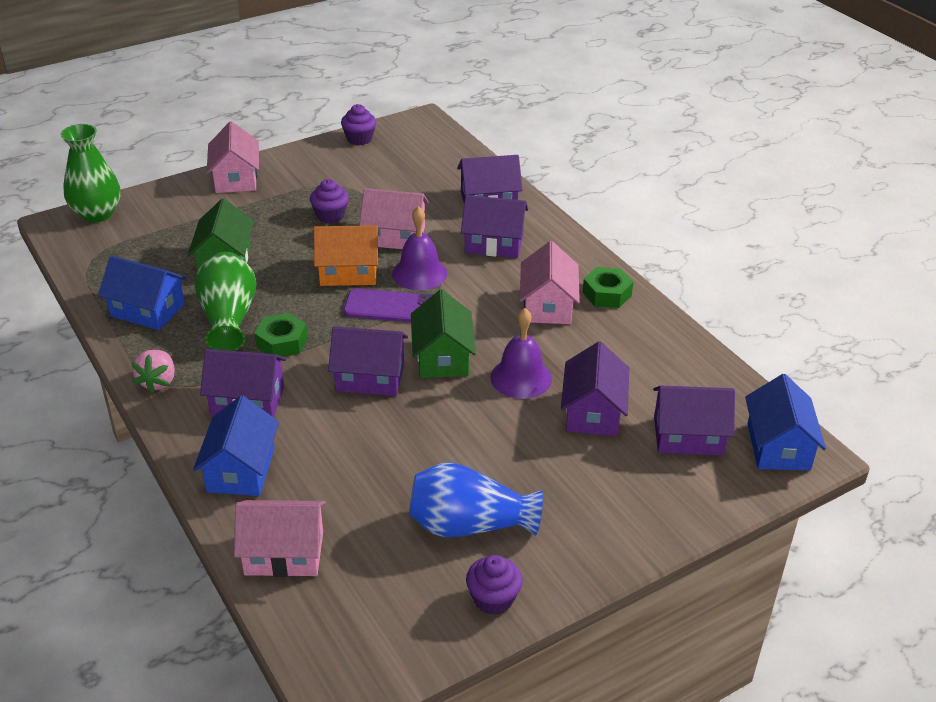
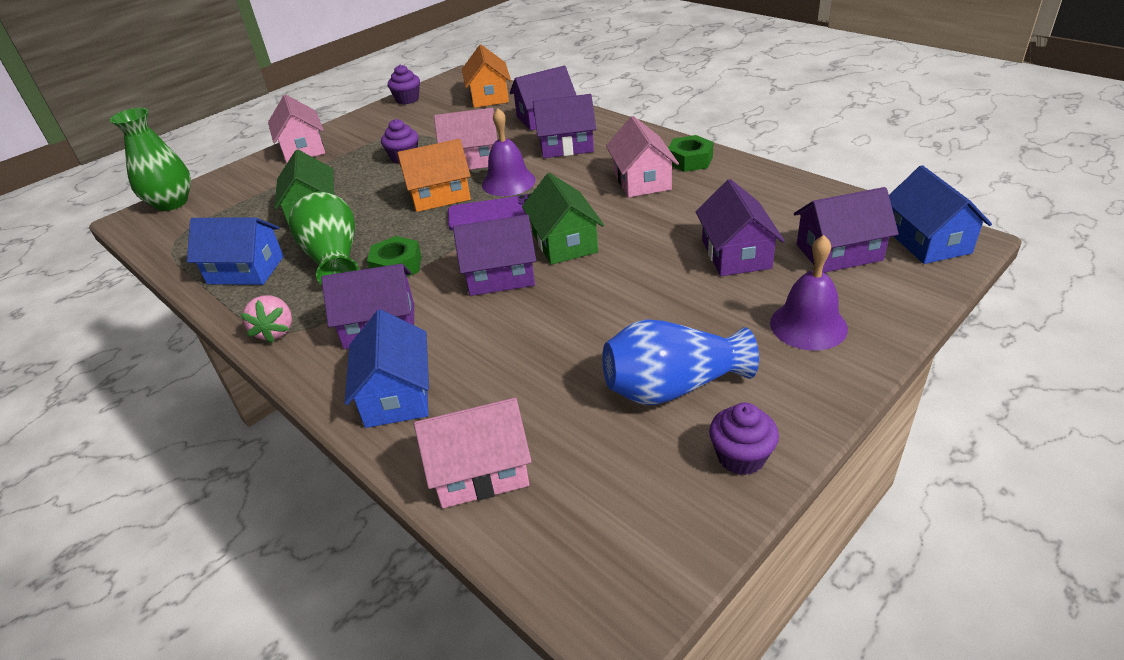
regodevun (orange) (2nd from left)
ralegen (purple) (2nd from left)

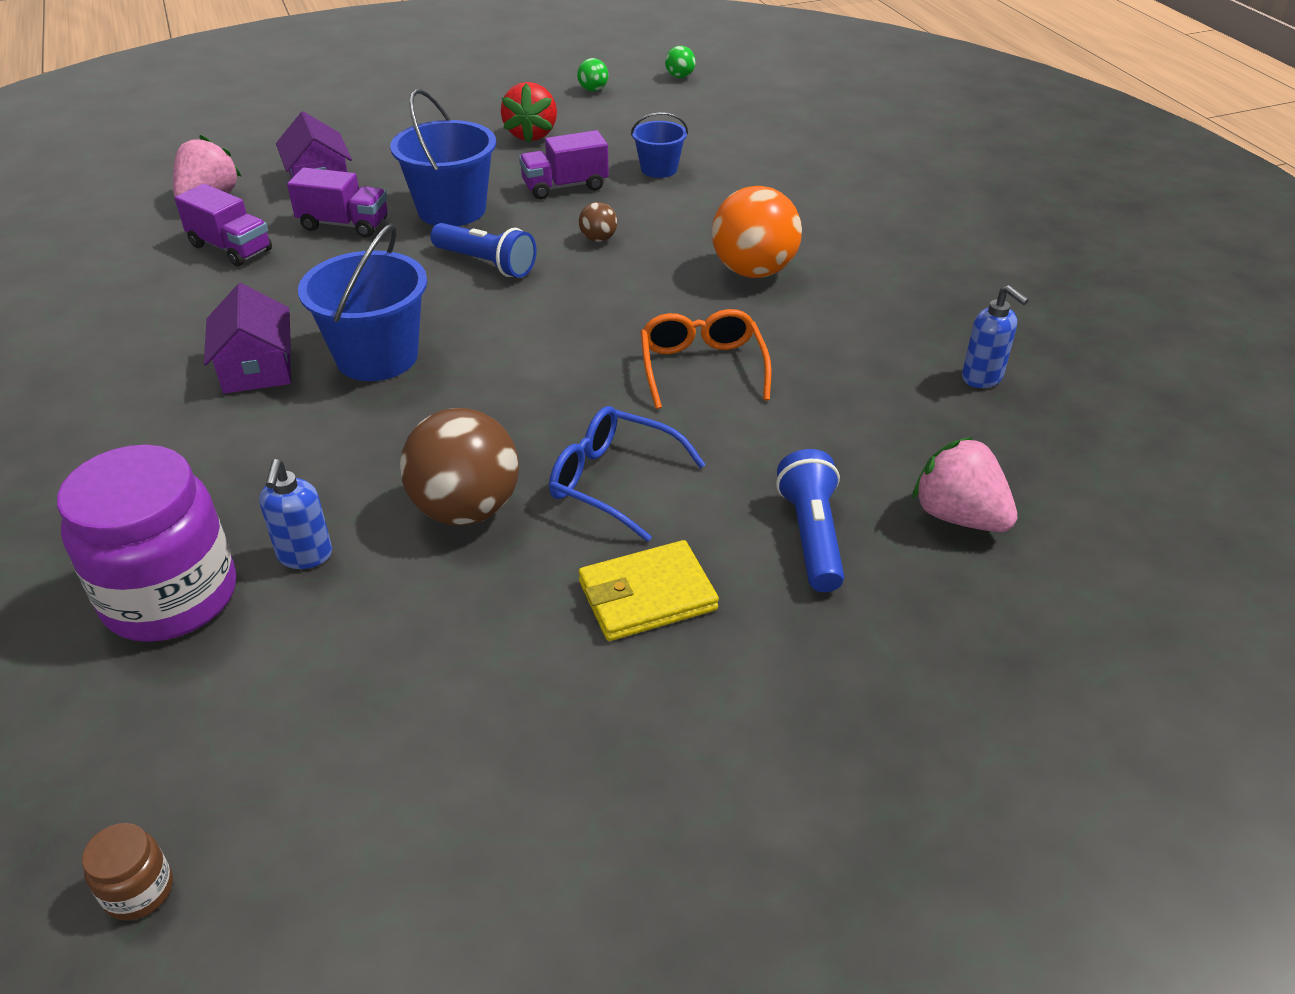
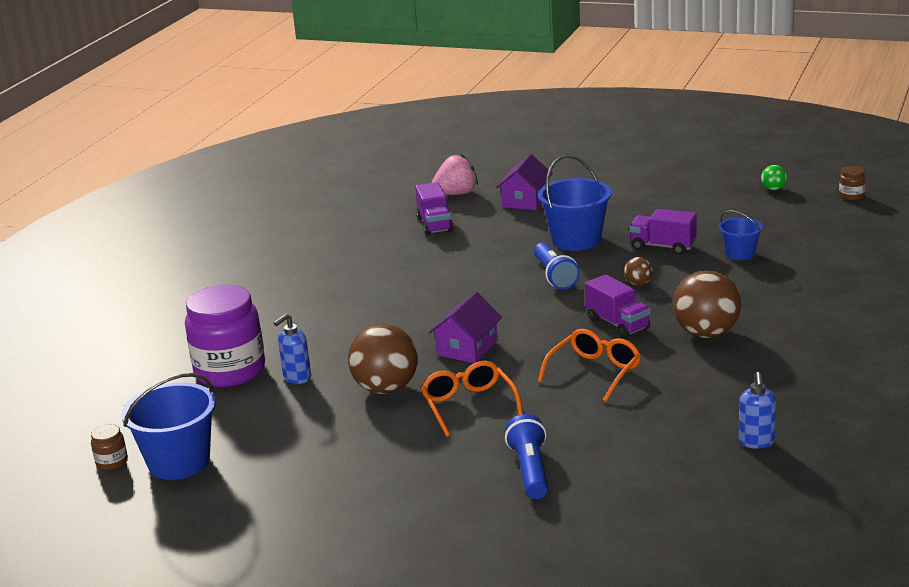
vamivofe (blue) (1st from left)
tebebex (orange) (1st from left)
regodevun (purple) (1st from left)
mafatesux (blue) (1st from left)
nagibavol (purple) (2nd from left)
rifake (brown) (3rd from left)
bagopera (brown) (2nd from left)
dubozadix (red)
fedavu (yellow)
dubozadix (pink) (2nd from left in the first image)

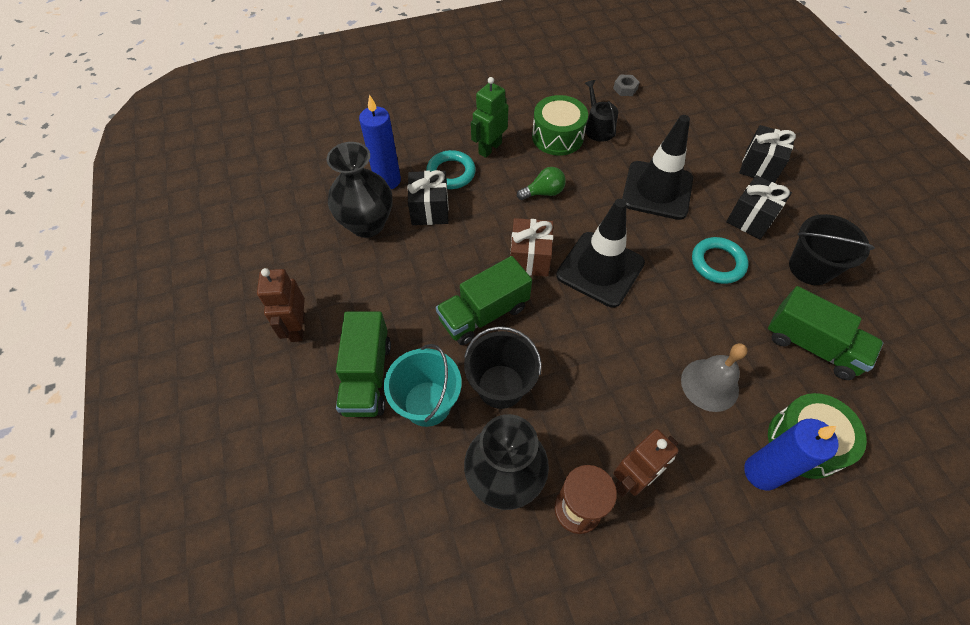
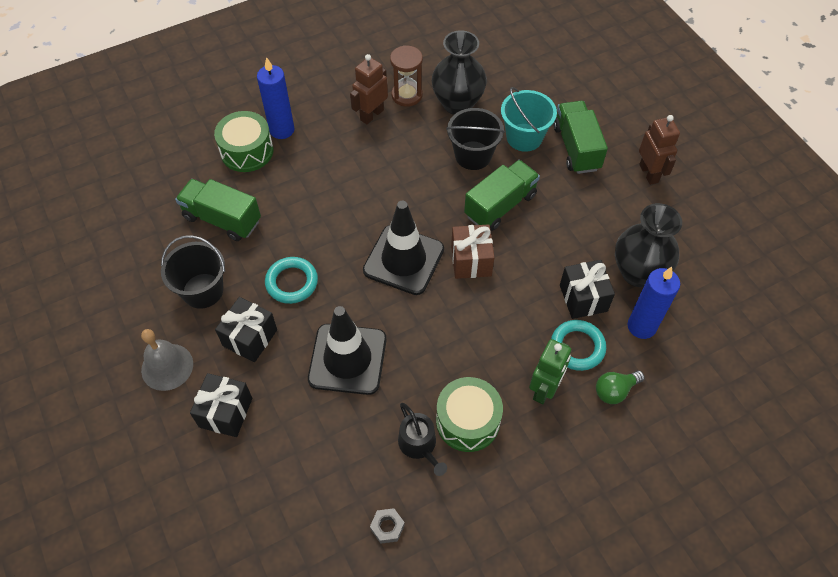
ralegen (grey)
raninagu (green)

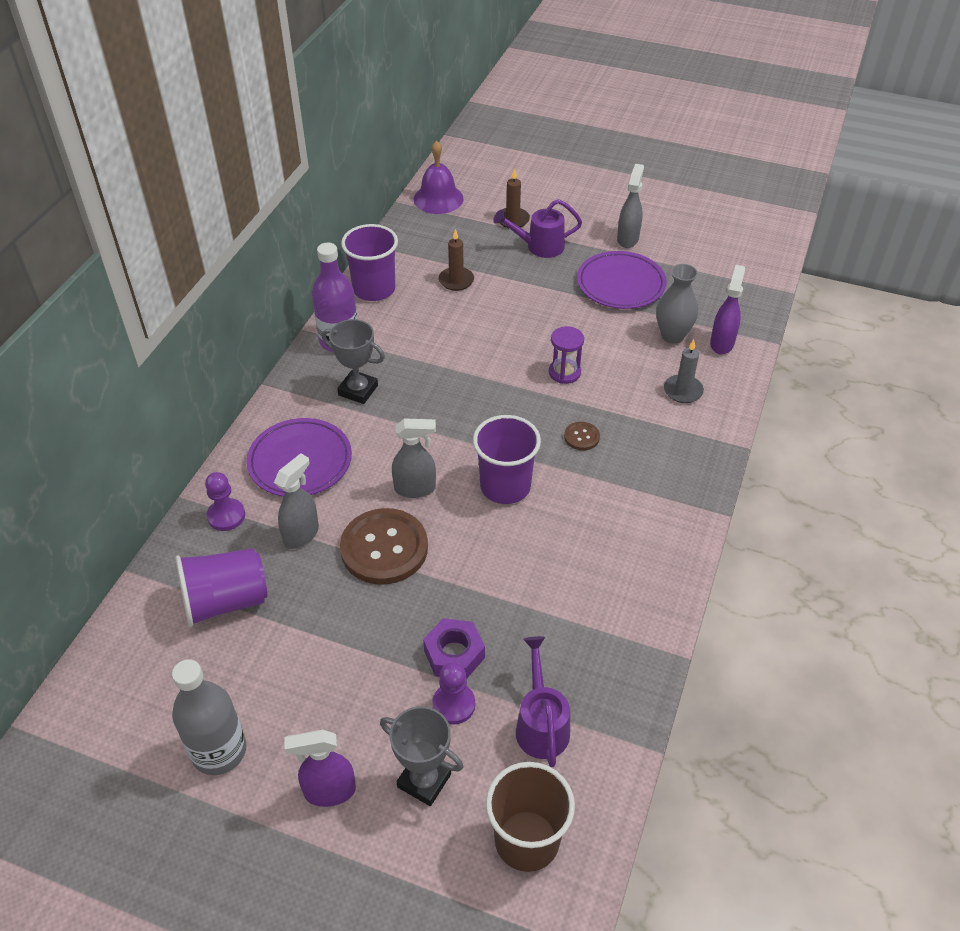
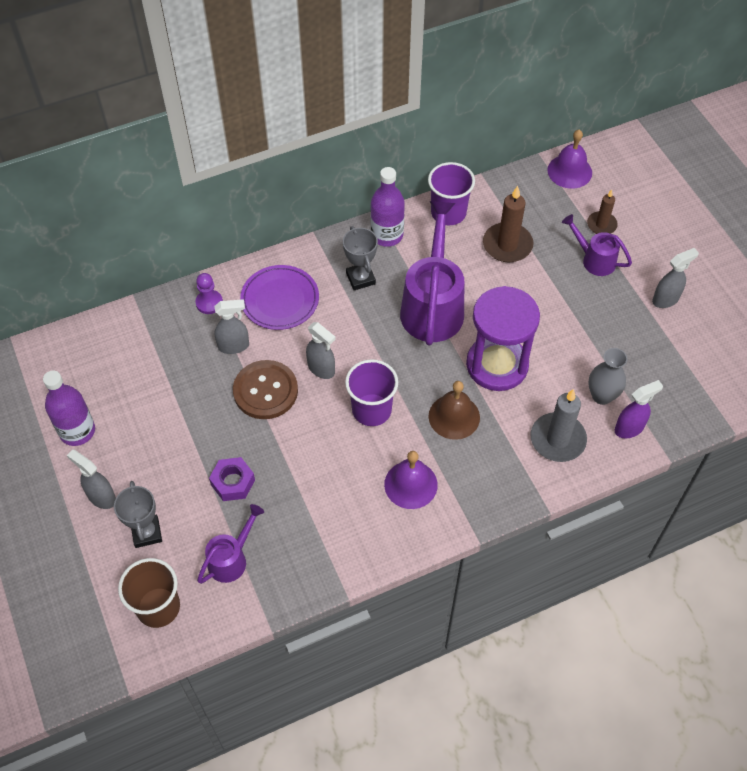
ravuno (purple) (1st from left)
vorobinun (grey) (1st from left)
ralegen (purple) (1st from left)
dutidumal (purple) (2nd from left)
ralegen (brown)
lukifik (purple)
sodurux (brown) (1st from left)
sodurux (grey)
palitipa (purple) (1st from left in the first image)
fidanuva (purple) (2nd from left in the first image)
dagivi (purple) (2nd from left in the first image)

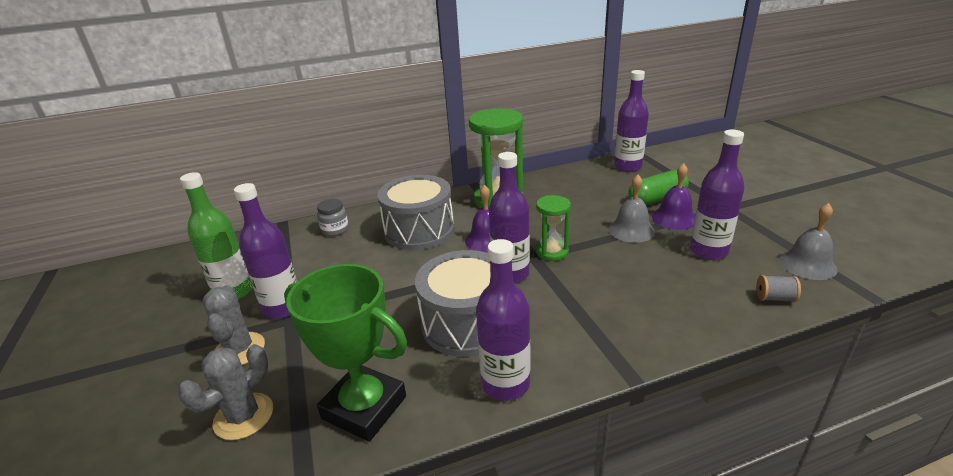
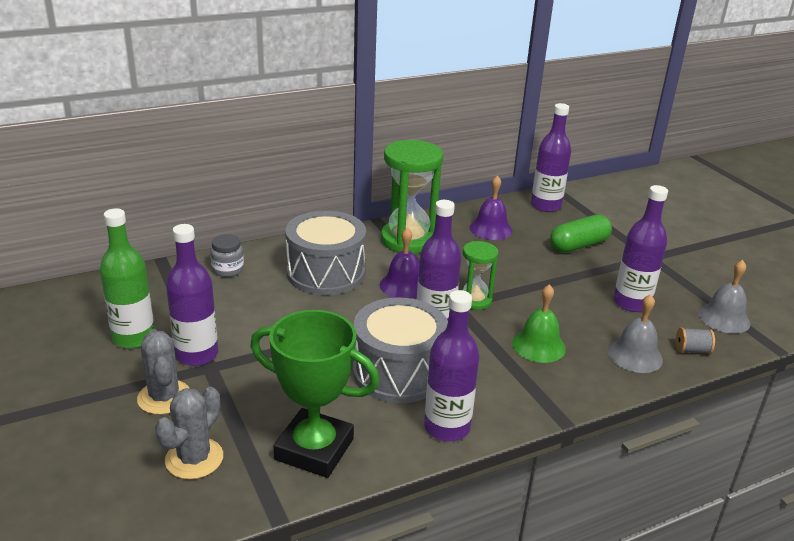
ralegen (purple) (2nd from left)
ralegen (green)
ralegen (grey) (1st from left)

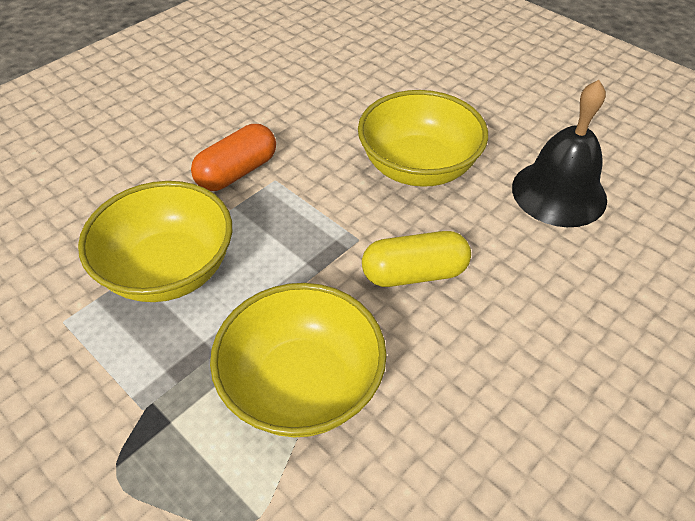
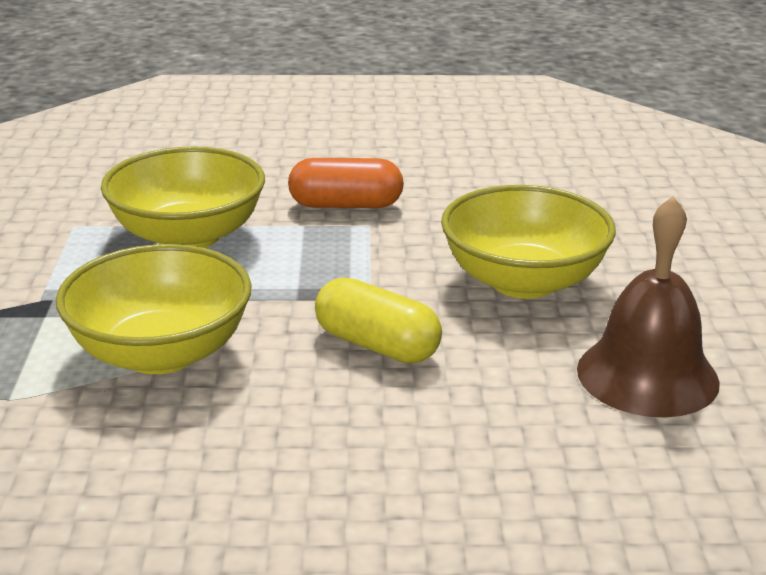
ralegen (brown)

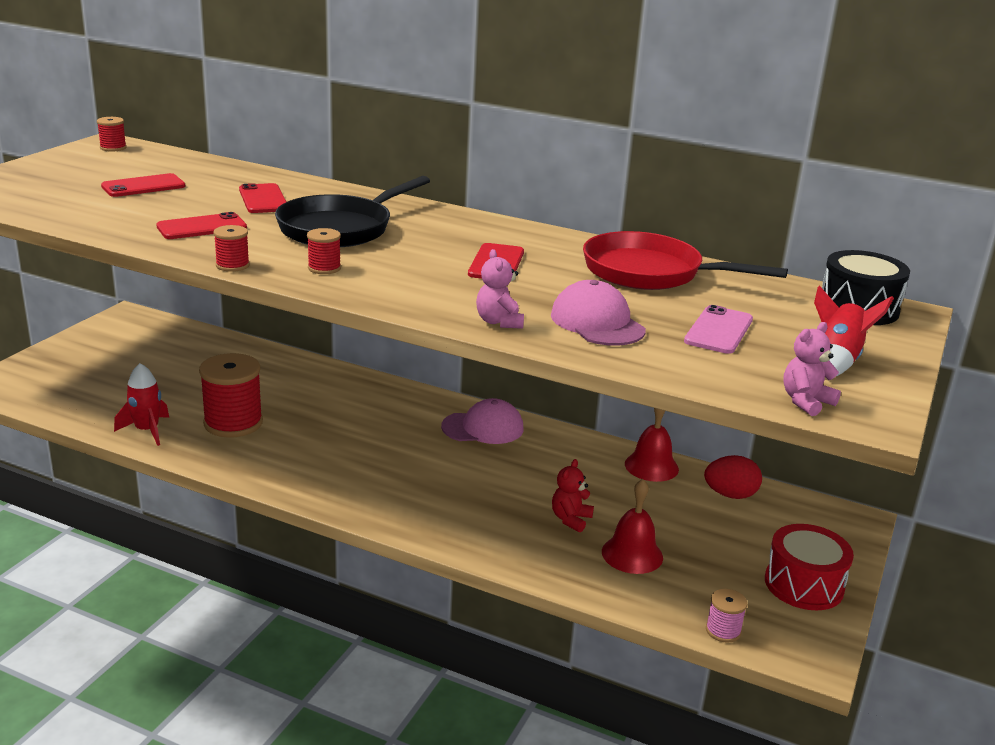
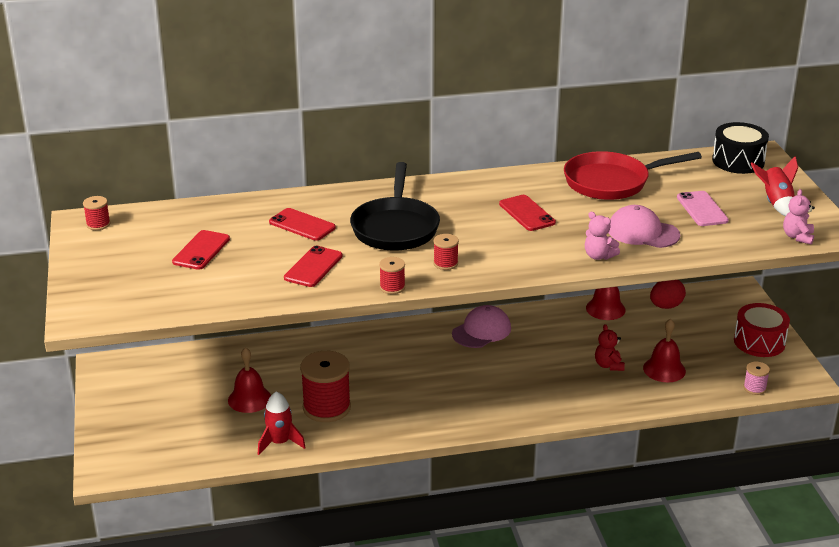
ralegen (red) (1st from left)

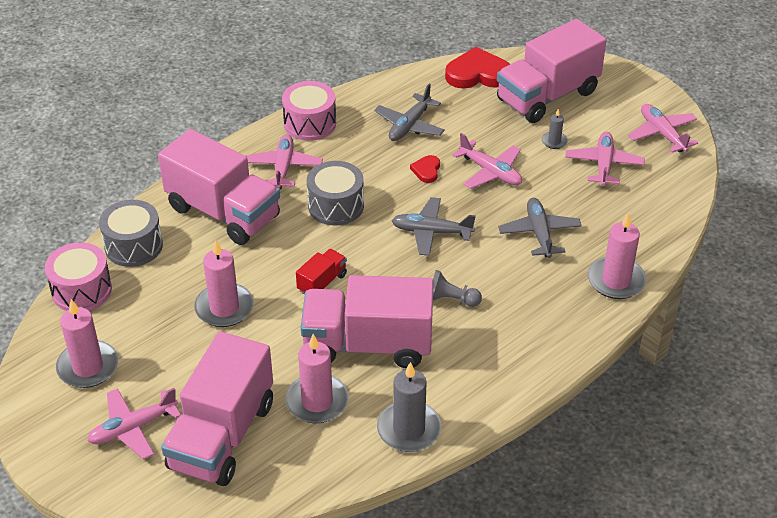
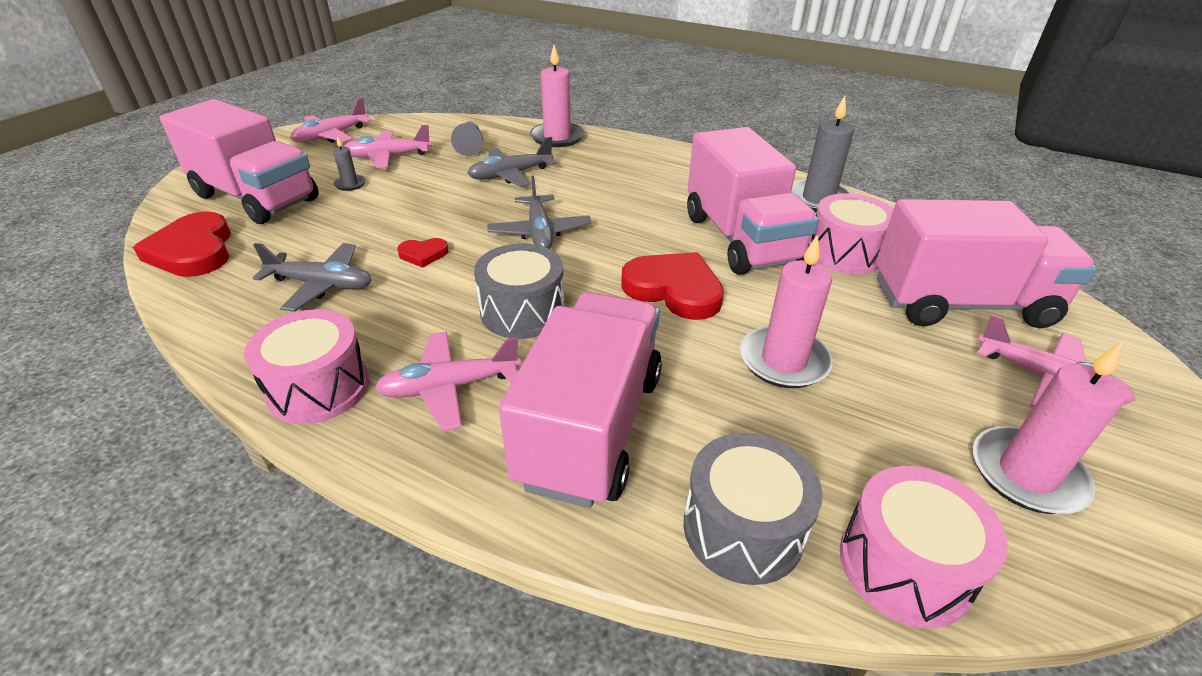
fidanuva (grey)
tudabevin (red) (3rd from left)
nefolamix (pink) (2nd from left)
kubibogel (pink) (3rd from left in the first image)

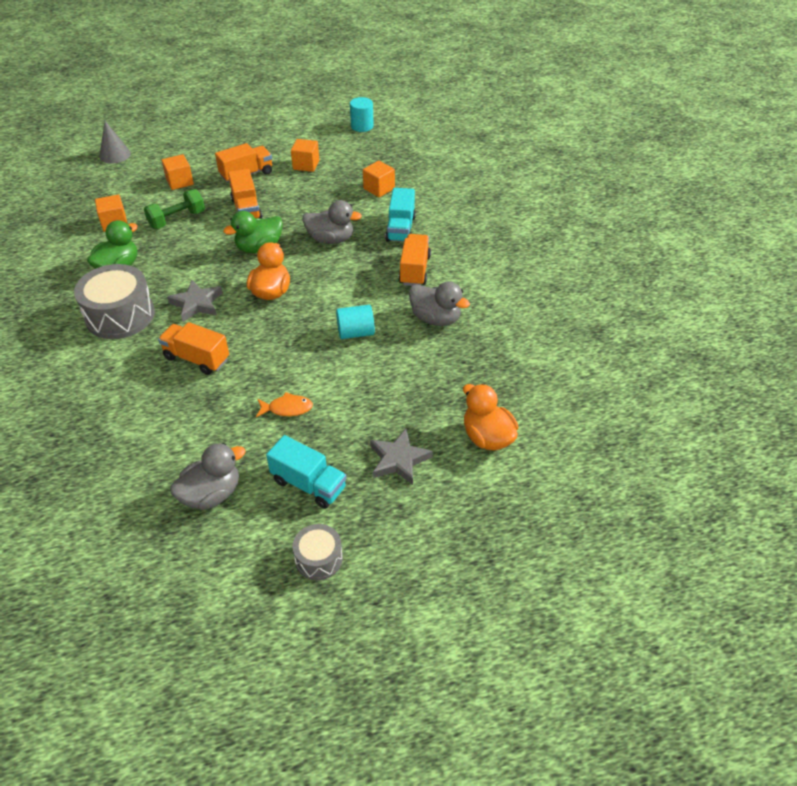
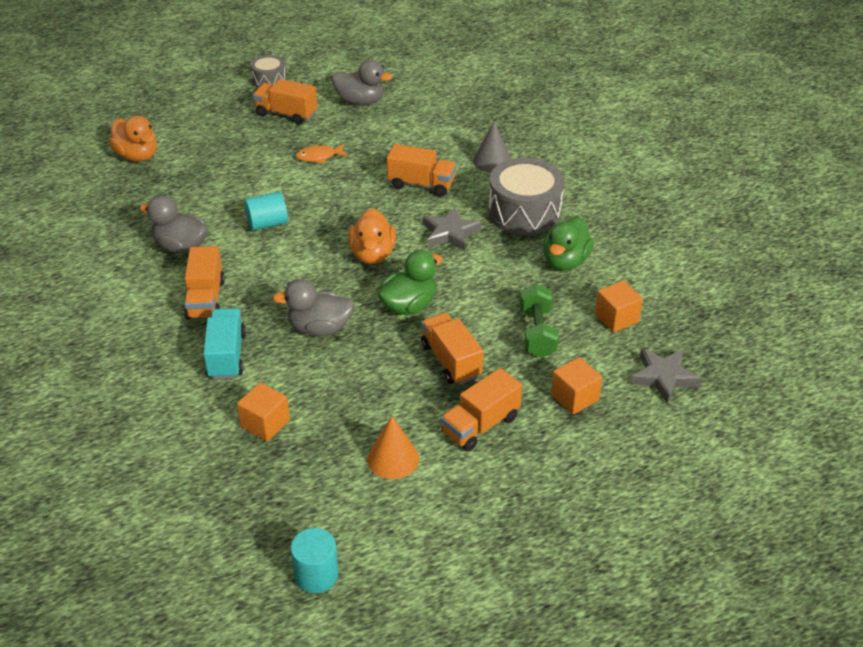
nagibavol (orange) (2nd from left)
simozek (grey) (3rd from left)
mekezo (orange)
mekezo (grey)
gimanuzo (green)
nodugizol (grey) (2nd from left)

